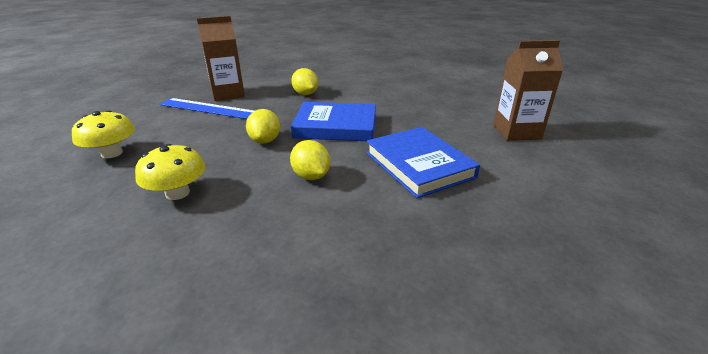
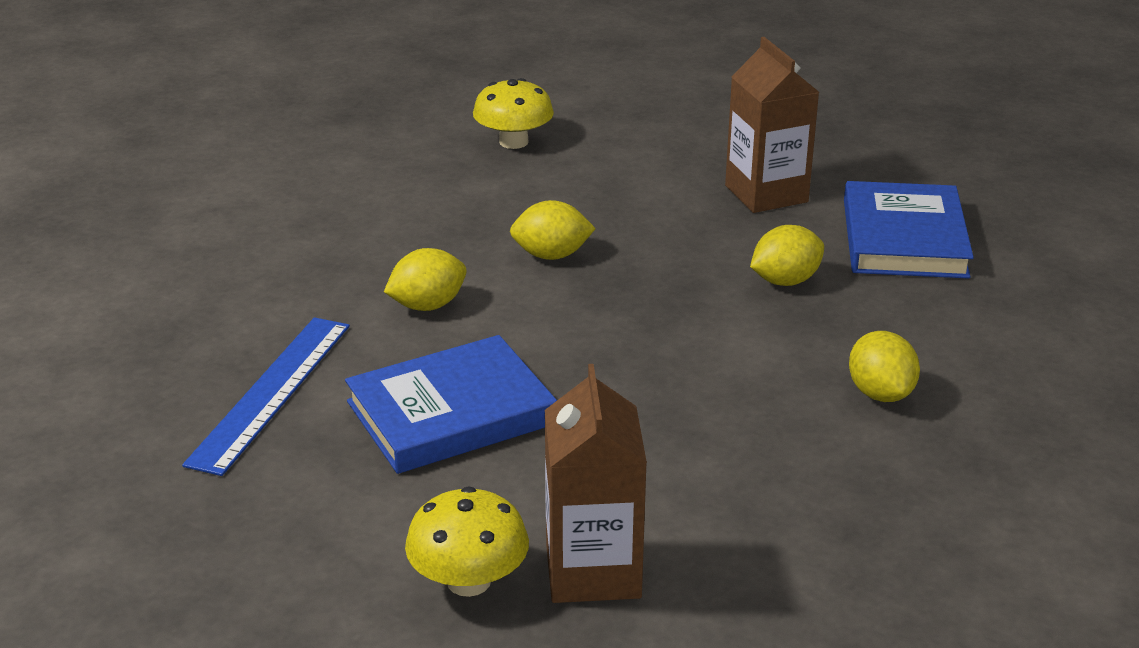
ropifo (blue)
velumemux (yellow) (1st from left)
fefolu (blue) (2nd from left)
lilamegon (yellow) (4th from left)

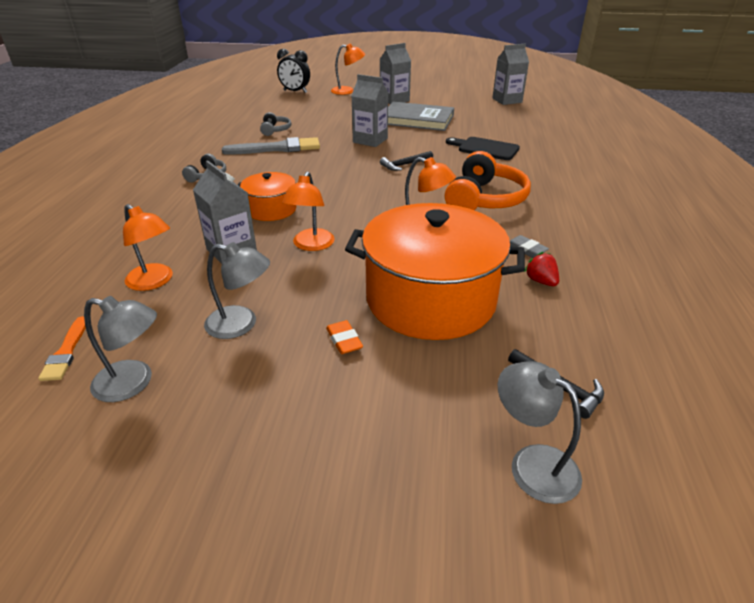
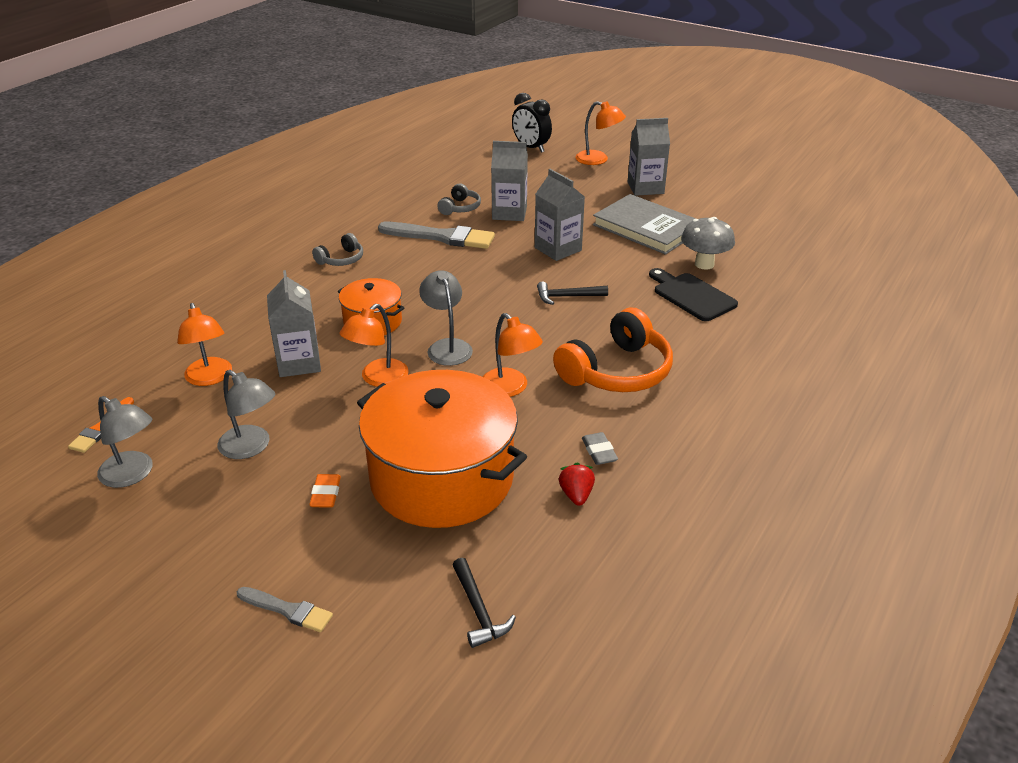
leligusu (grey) (1st from left)
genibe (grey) (3rd from left)
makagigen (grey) (2nd from left)
velumemux (grey)

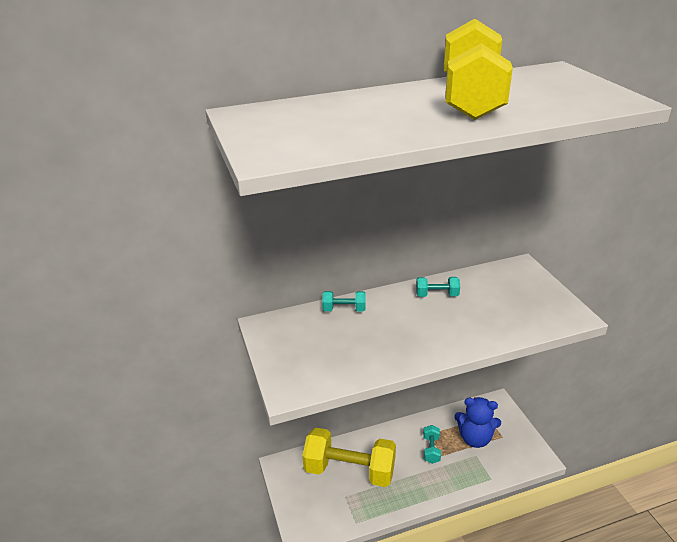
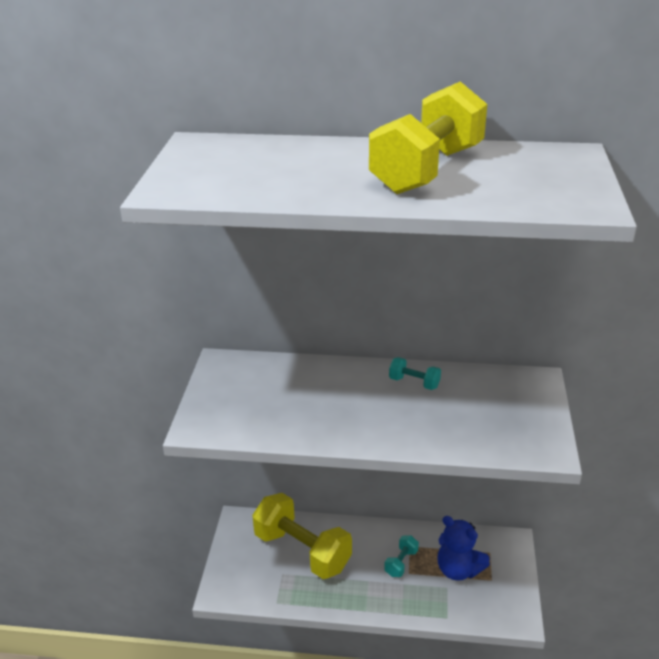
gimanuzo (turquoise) (1st from left in the first image)

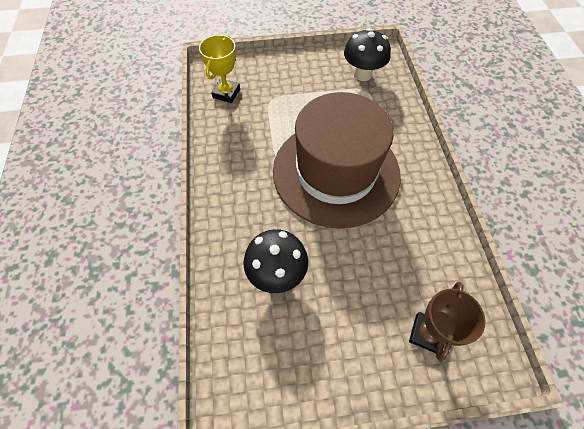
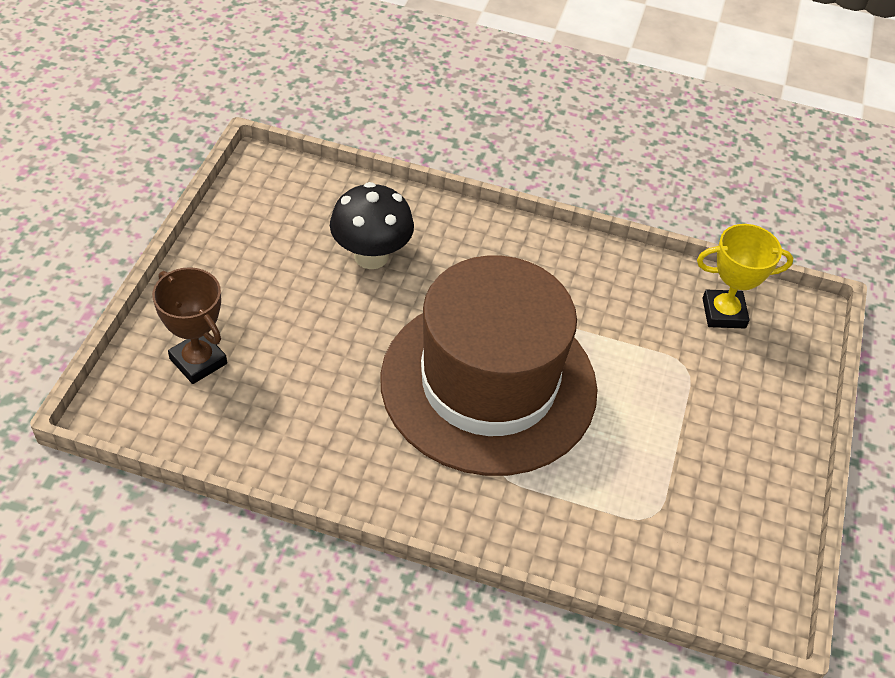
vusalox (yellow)
velumemux (black) (2nd from left in the first image)

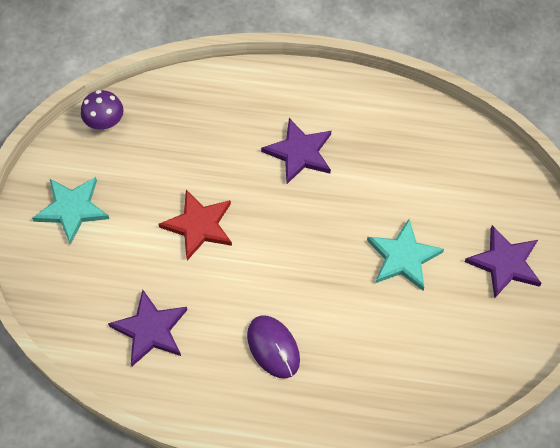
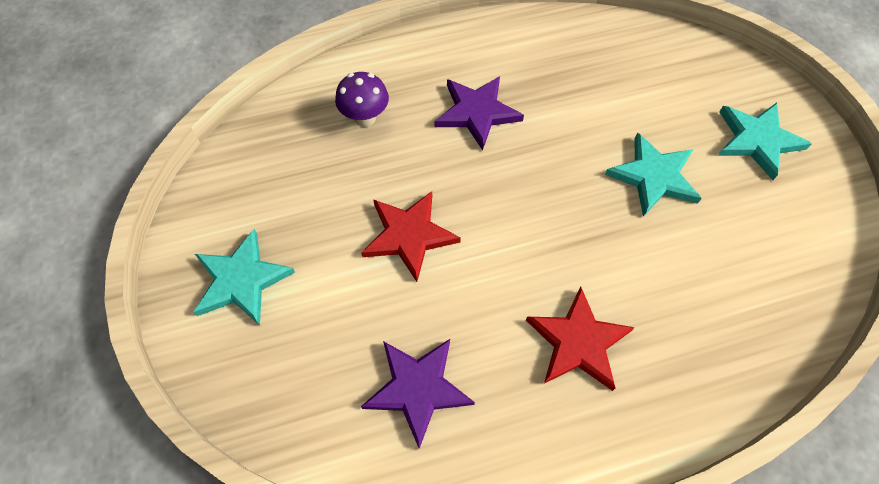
velumemux (purple)
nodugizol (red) (2nd from left)
nodugizol (turquoise) (3rd from left)

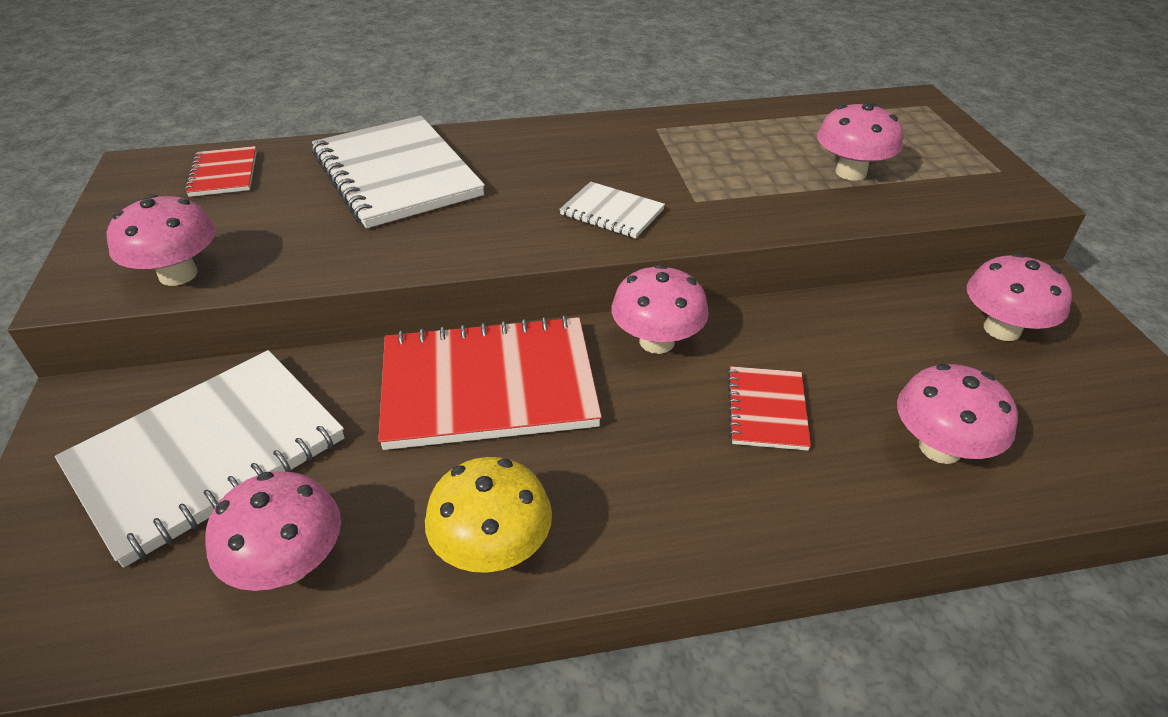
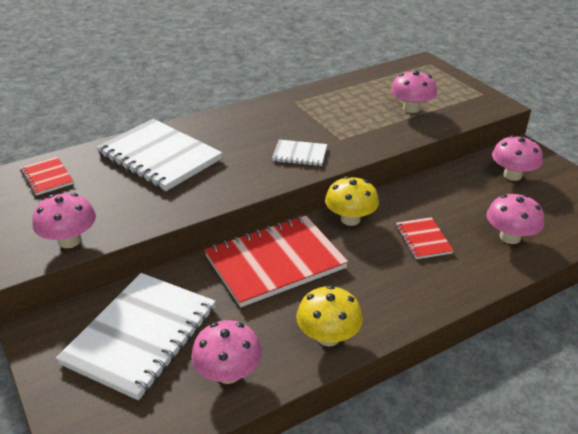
velumemux (yellow) (2nd from left)

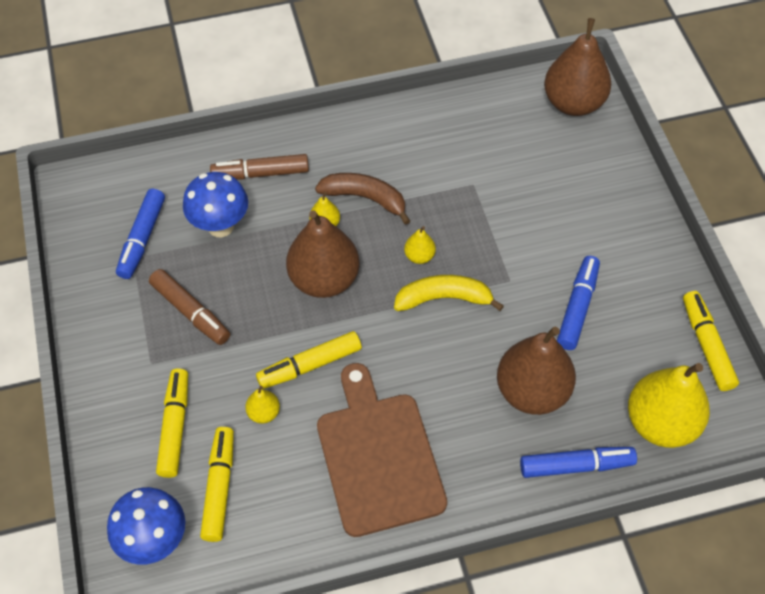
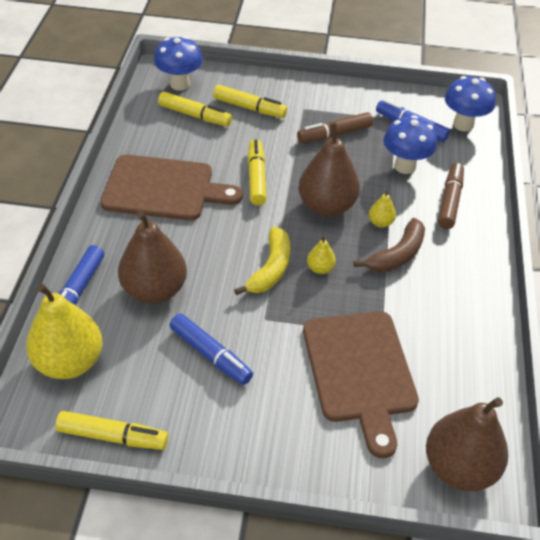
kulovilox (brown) (2nd from left)
velumemux (blue) (3rd from left)
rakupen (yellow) (1st from left in the first image)

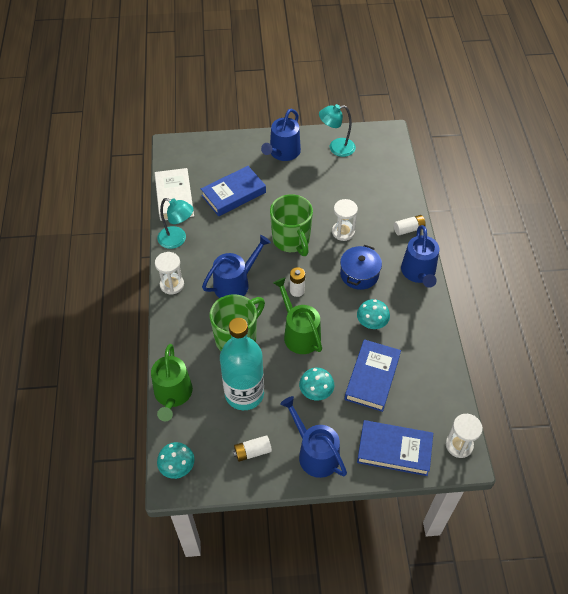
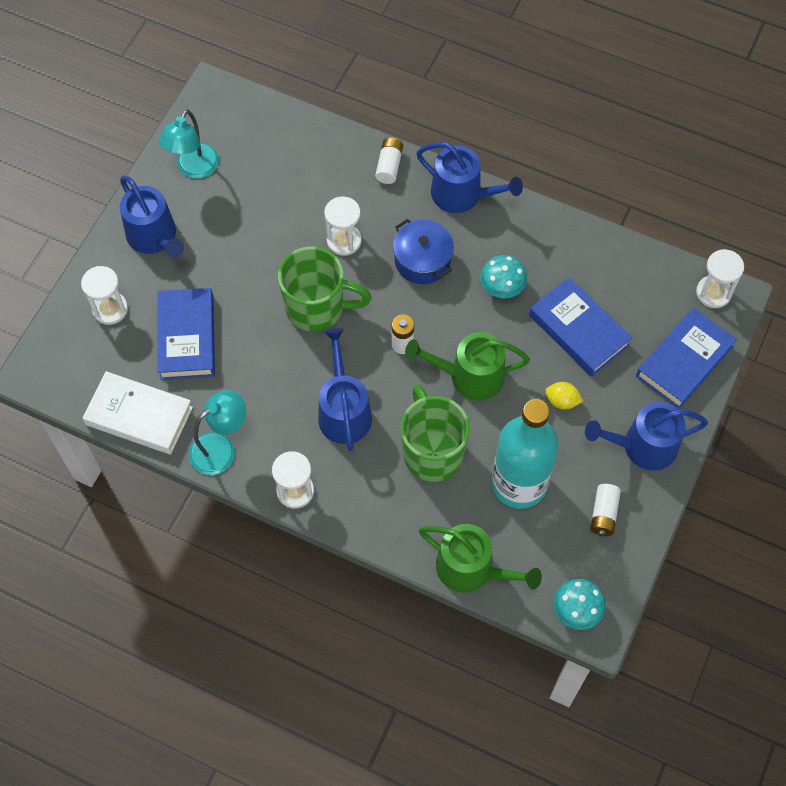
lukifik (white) (1st from left)
lilamegon (yellow)

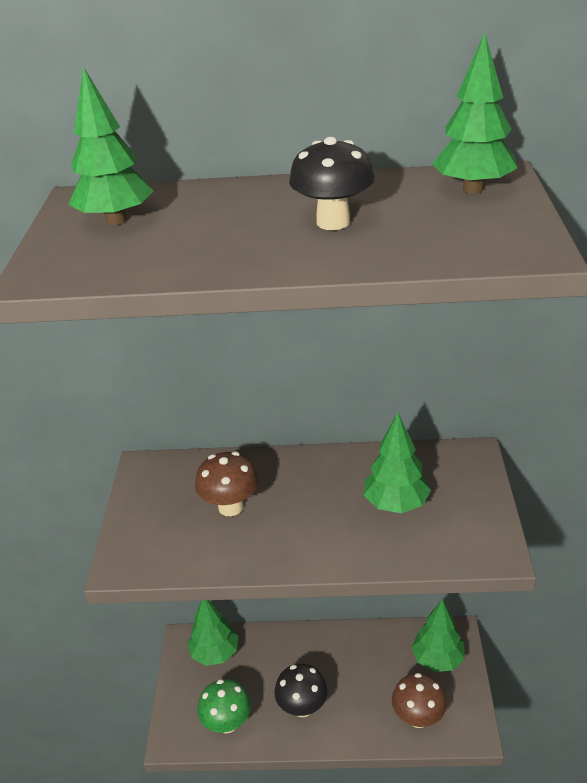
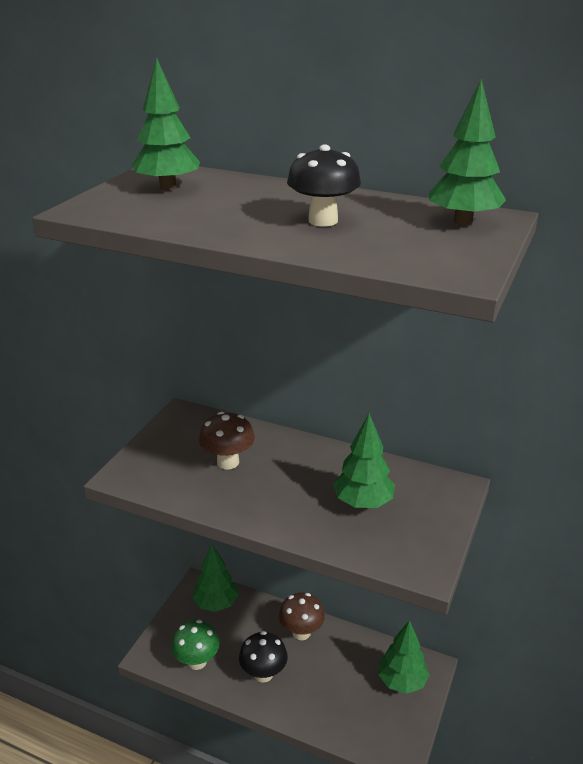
velumemux (brown) (2nd from left)

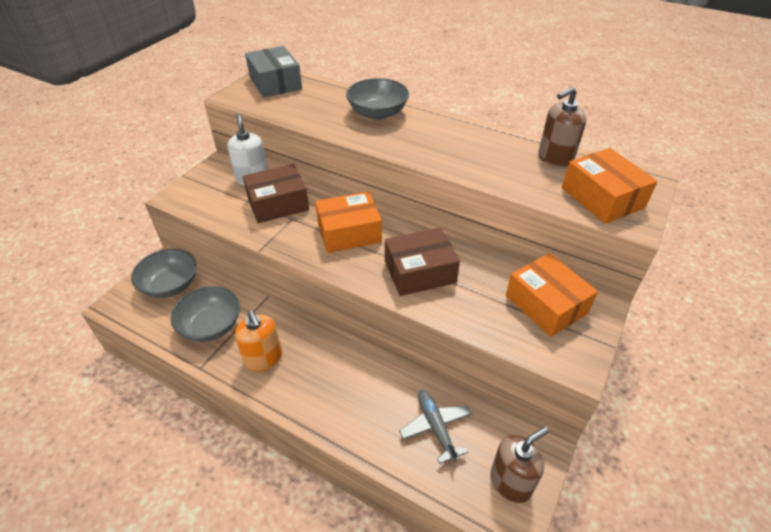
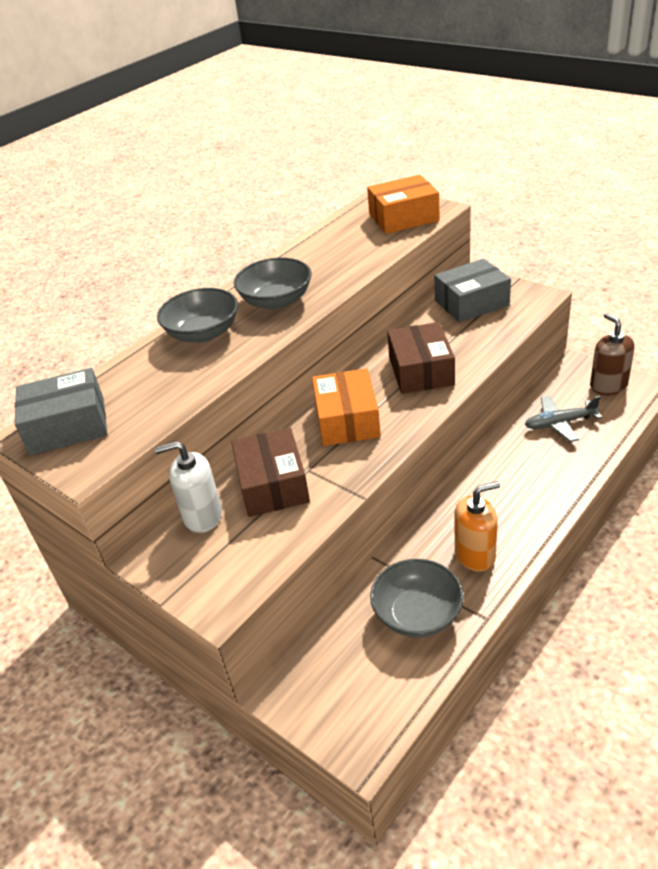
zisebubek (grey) (2nd from left)
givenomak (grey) (2nd from left)
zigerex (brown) (2nd from left in the first image)

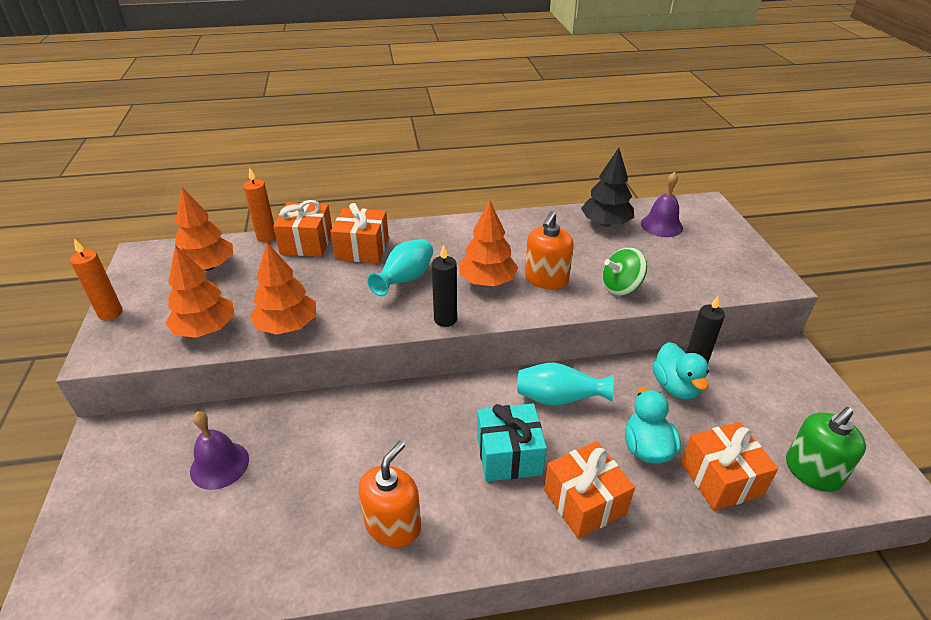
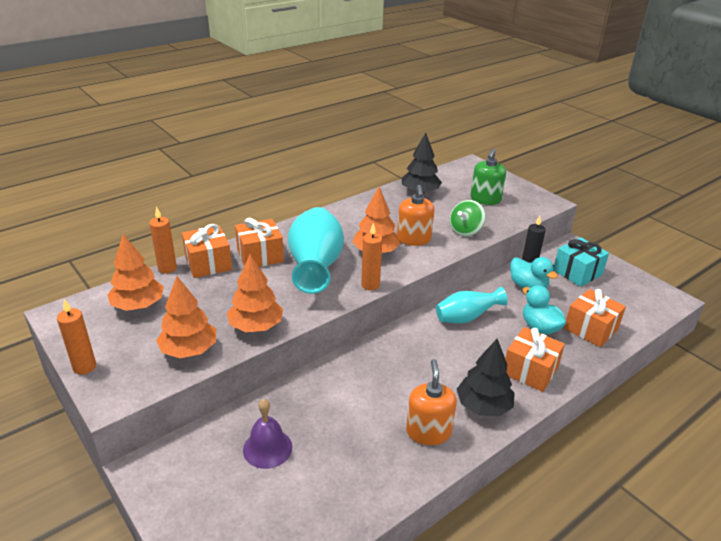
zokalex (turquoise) (1st from left)
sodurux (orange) (3rd from left)
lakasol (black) (2nd from left)
zigerex (green)
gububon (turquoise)
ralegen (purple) (2nd from left in the first image)

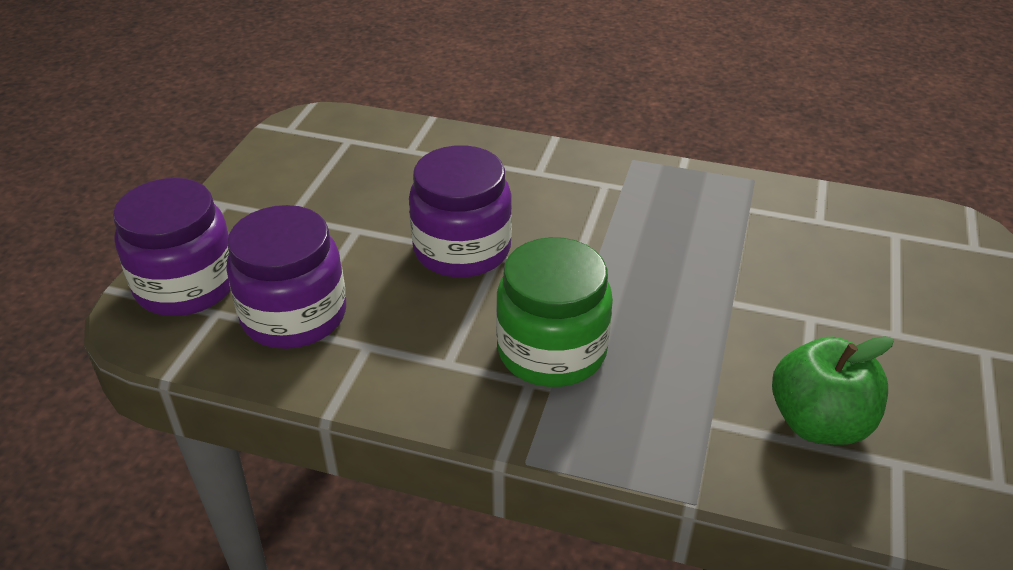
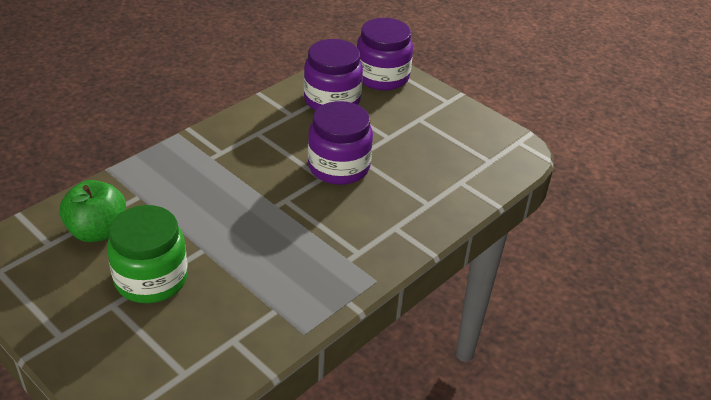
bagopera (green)

